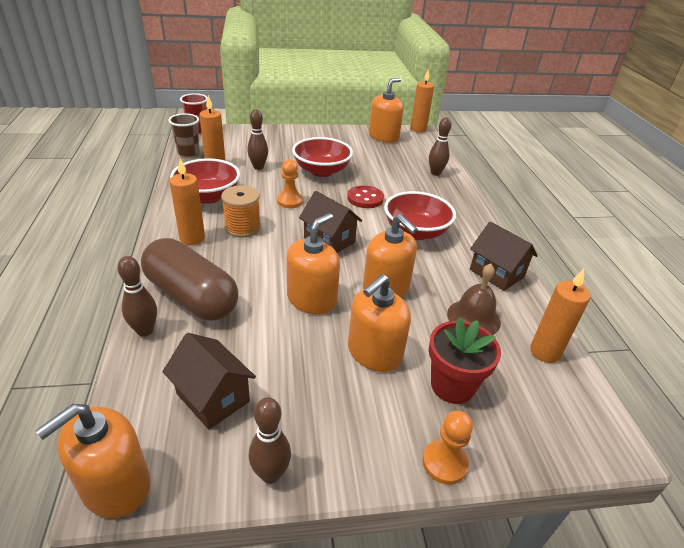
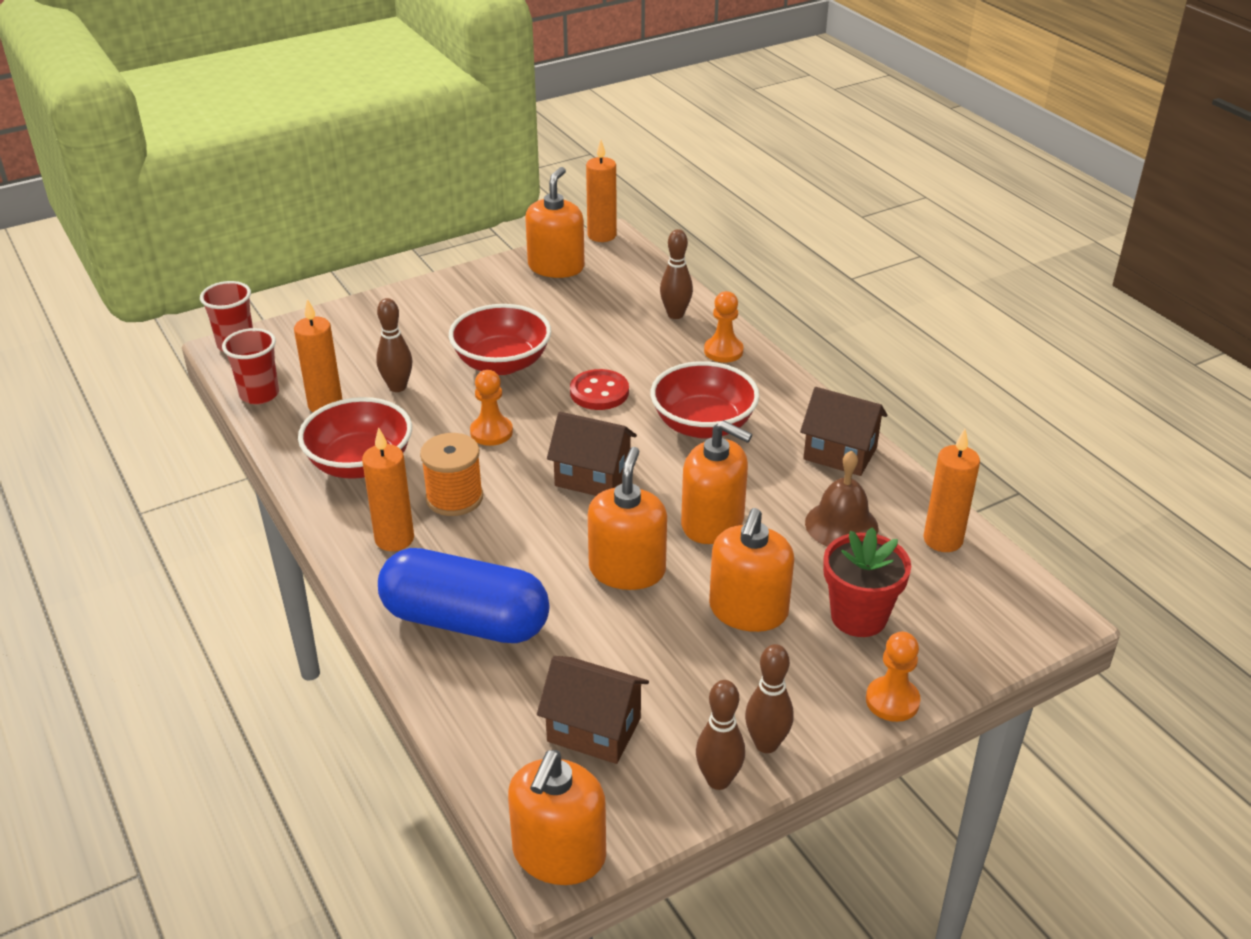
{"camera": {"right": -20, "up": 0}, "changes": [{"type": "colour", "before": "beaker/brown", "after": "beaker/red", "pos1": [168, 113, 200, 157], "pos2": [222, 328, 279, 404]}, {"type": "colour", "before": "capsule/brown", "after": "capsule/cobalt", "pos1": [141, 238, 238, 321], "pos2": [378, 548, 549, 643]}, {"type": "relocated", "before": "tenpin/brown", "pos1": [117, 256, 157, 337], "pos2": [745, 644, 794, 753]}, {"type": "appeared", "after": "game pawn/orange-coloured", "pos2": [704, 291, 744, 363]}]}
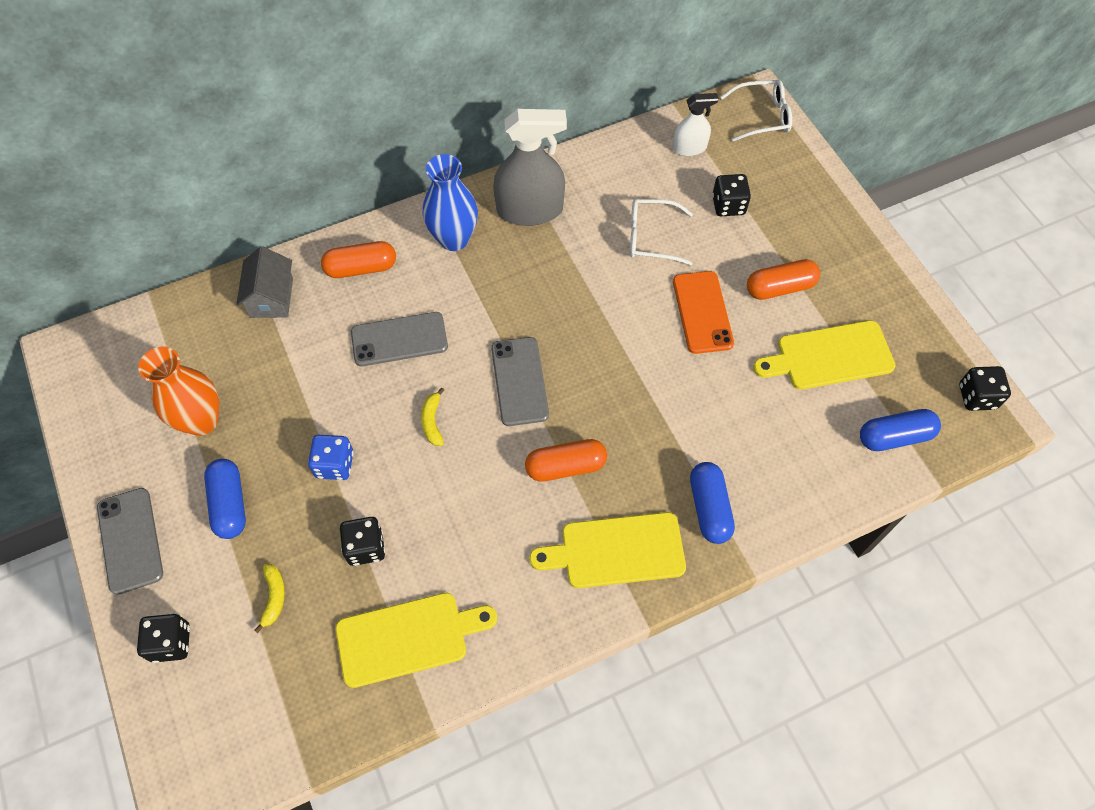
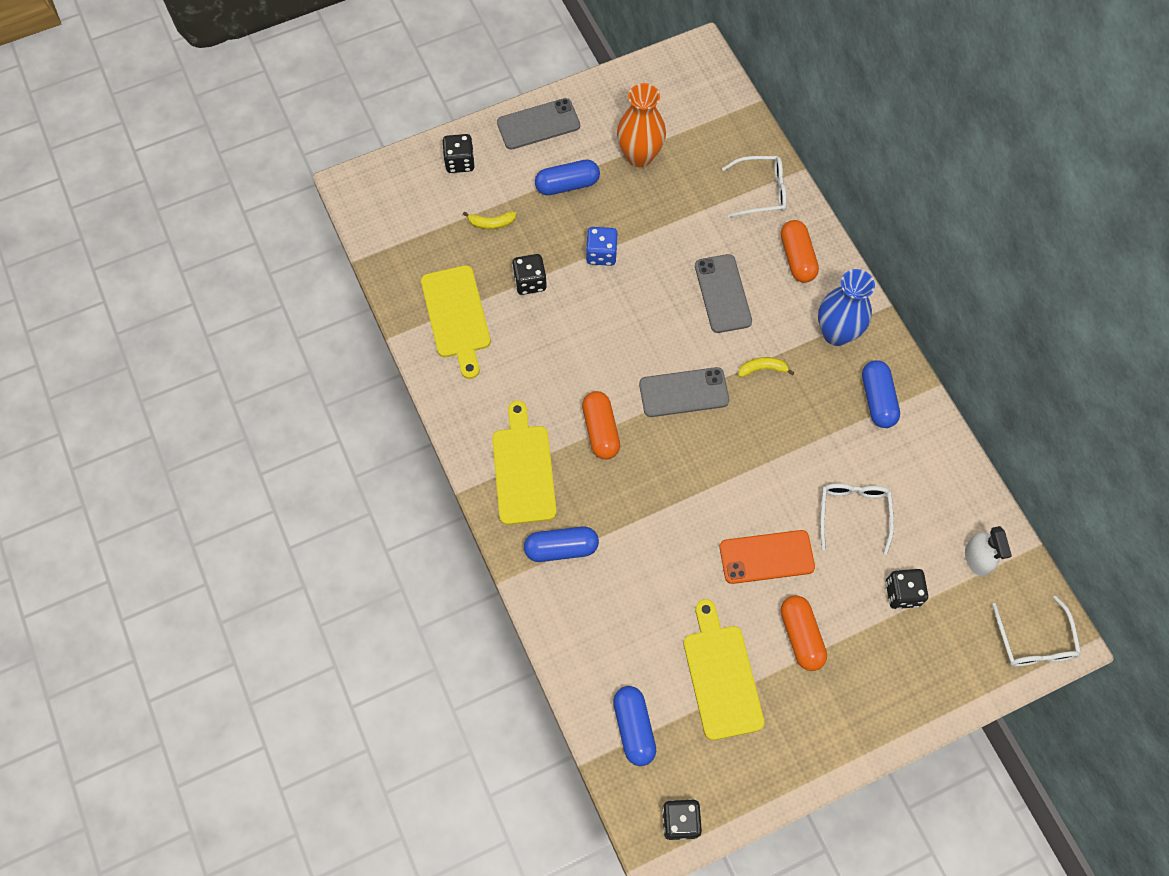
{"camera": {"right": 90, "up": 5}, "changes": [{"type": "exchanged", "before": "spray cleaner/gray", "after": "capsule/cobalt", "pos1": [493, 109, 567, 226], "pos2": [862, 360, 900, 428]}, {"type": "exchanged", "before": "toy house/gray", "after": "eyeglasses/pure white", "pos1": [236, 246, 293, 318], "pos2": [722, 156, 787, 218]}, {"type": "relocated", "before": "banana/yellow", "pos1": [421, 388, 444, 446], "pos2": [738, 357, 795, 377]}]}
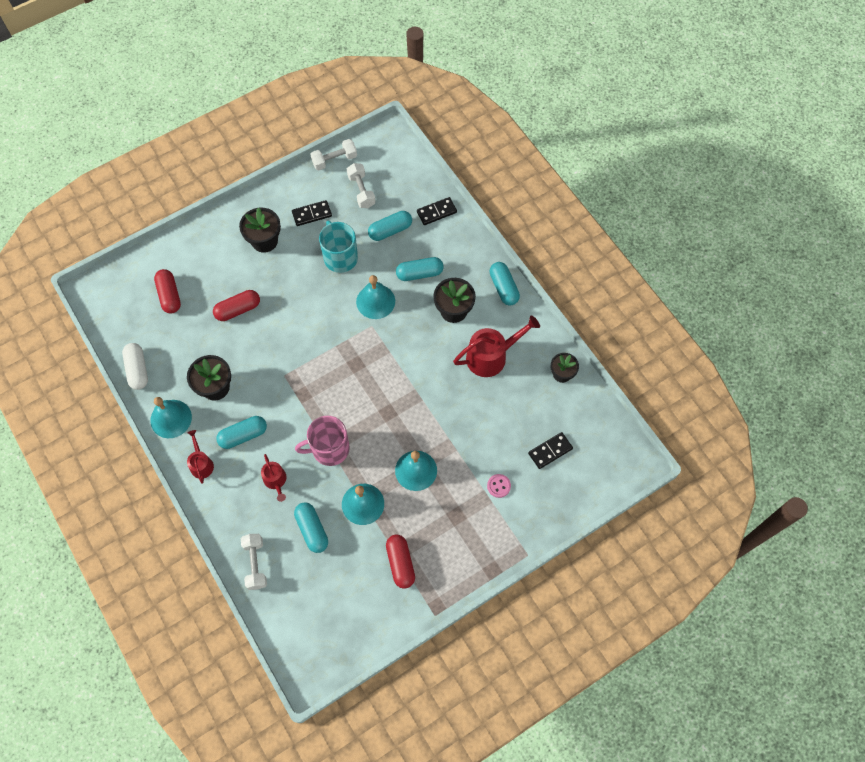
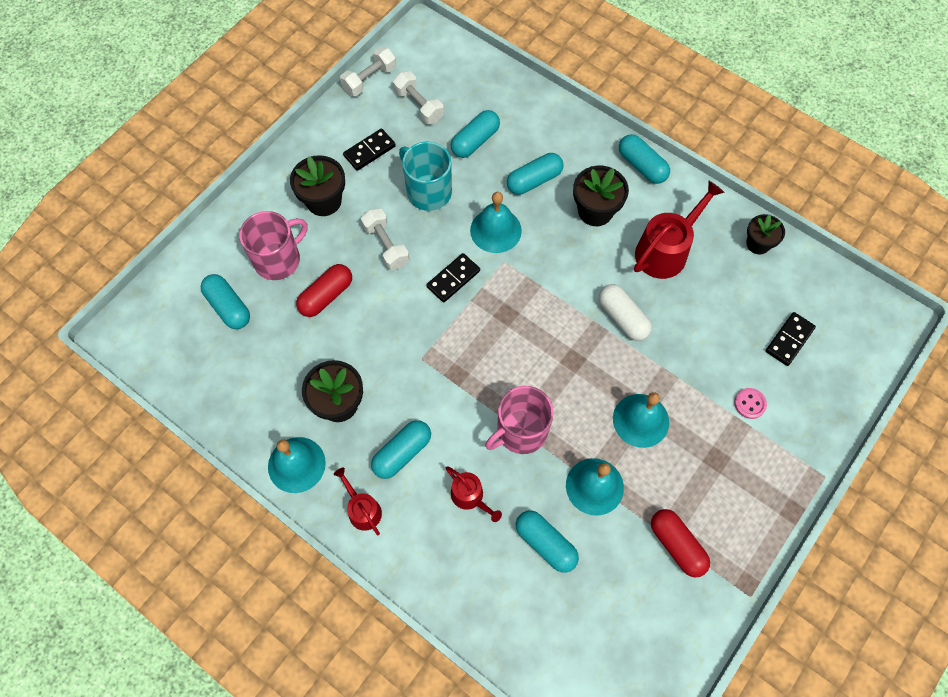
{"camera": {"right": -20, "up": 0}, "changes": [{"type": "relocated", "before": "domino tile/jet-black", "pos1": [417, 197, 457, 225], "pos2": [426, 253, 480, 302]}, {"type": "colour", "before": "capsule/red", "after": "capsule/teal", "pos1": [154, 269, 181, 314], "pos2": [201, 274, 250, 329]}, {"type": "relocated", "before": "capsule/pure white", "pos1": [122, 343, 148, 390], "pos2": [599, 284, 652, 341]}, {"type": "relocated", "before": "free weight/pure white", "pos1": [241, 534, 267, 590], "pos2": [361, 208, 409, 270]}, {"type": "appeared", "after": "coffee mug/pink", "pos2": [239, 211, 308, 280]}]}
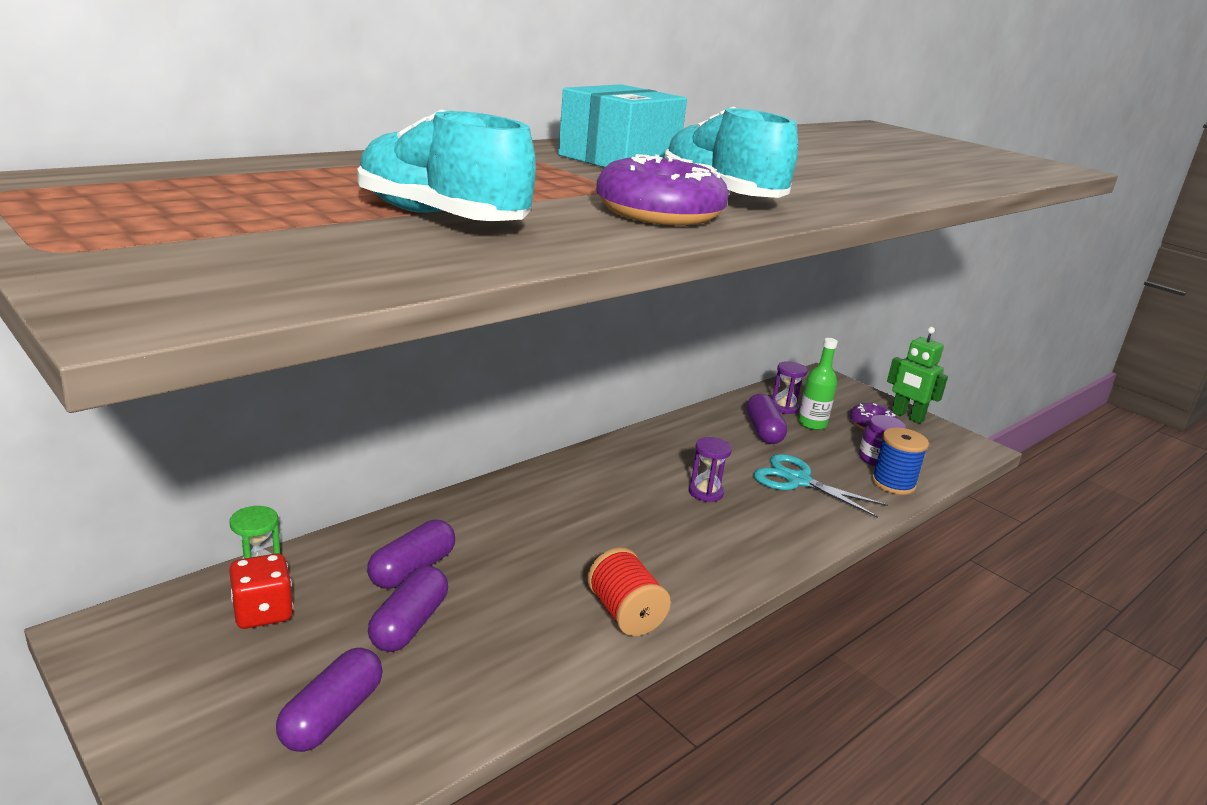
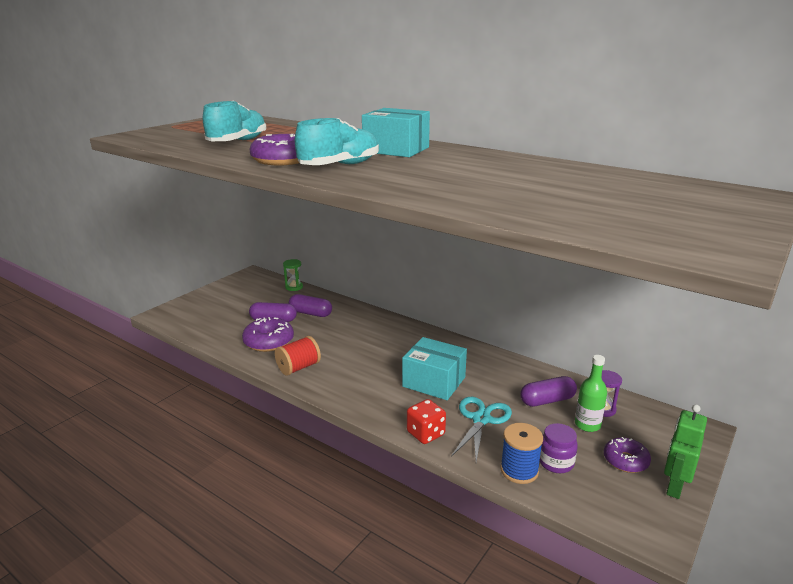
{"camera": {"right": 80, "up": 0}, "changes": [{"type": "exchanged", "before": "sand timer/violet", "after": "box/teal", "pos1": [689, 437, 732, 502], "pos2": [402, 337, 467, 400]}, {"type": "relocated", "before": "dice/red", "pos1": [229, 553, 293, 629], "pos2": [407, 399, 446, 444]}, {"type": "missing", "before": "capsule/violet", "pos1": [276, 648, 383, 752]}, {"type": "appeared", "after": "doughnut/violet", "pos2": [242, 317, 294, 352]}]}
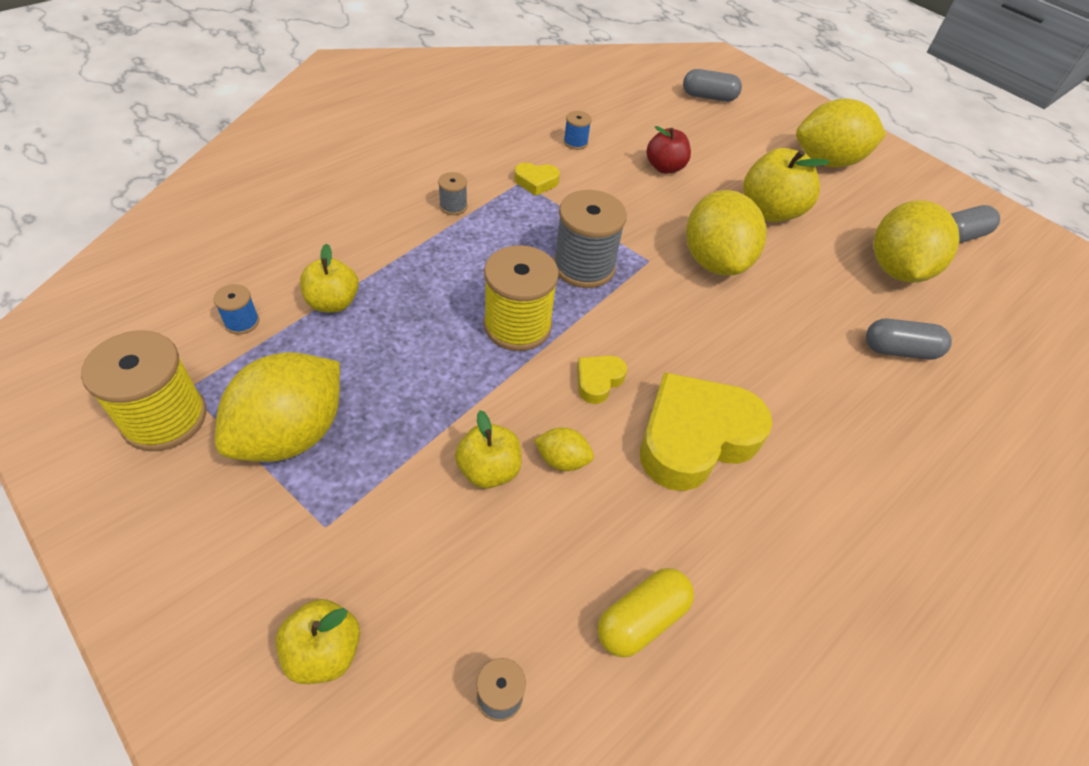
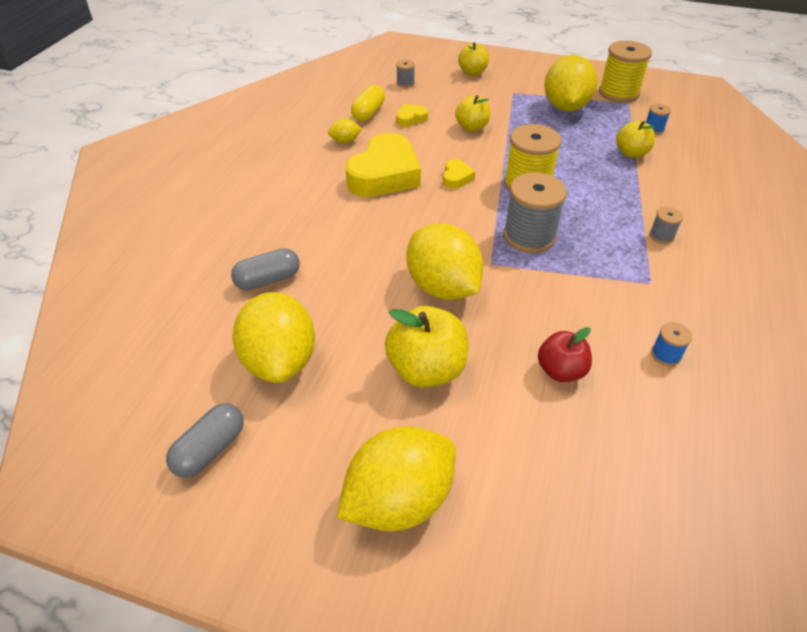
{"camera": {"right": 155, "up": -5}, "changes": [{"type": "missing", "before": "capsule/gray", "pos1": [683, 69, 742, 102]}, {"type": "relocated", "before": "heart/yellow", "pos1": [514, 163, 560, 196], "pos2": [396, 104, 428, 127]}, {"type": "relocated", "before": "lemon/yellow", "pos1": [534, 427, 594, 471], "pos2": [328, 118, 362, 143]}]}
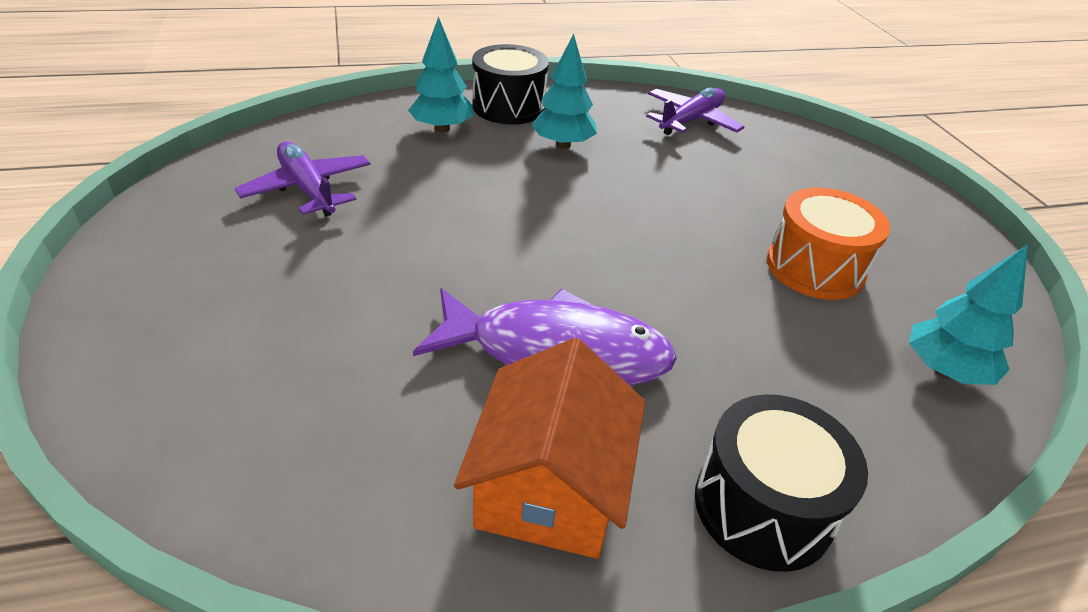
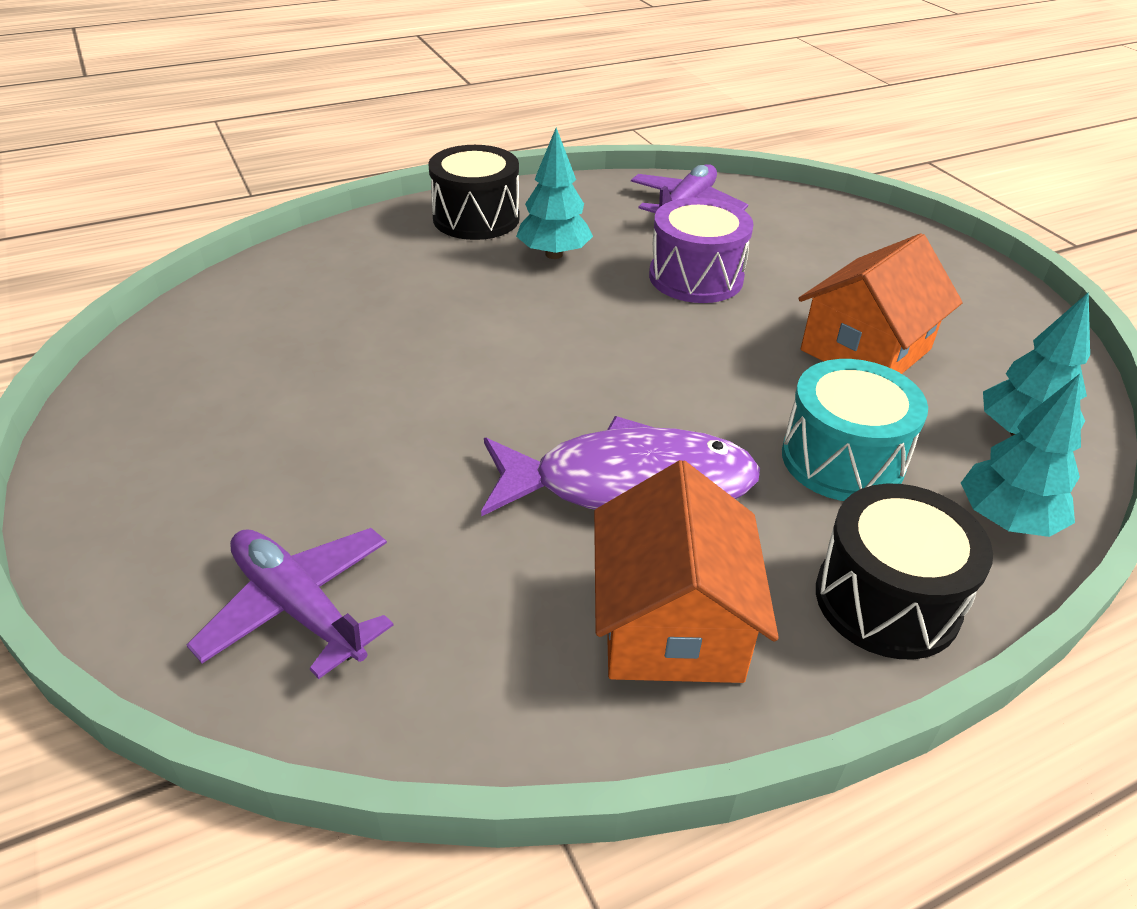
{"camera": {"right": -10, "up": 0}, "changes": [{"type": "relocated", "before": "tree/teal", "pos1": [408, 17, 474, 133], "pos2": [961, 374, 1081, 537]}, {"type": "relocated", "before": "plane/violet", "pos1": [235, 141, 371, 216], "pos2": [187, 528, 394, 679]}, {"type": "exchanged", "before": "snare drum/orange-coloured", "after": "toy house/orange-coloured", "pos1": [767, 187, 890, 300], "pos2": [798, 233, 963, 374]}, {"type": "appeared", "after": "snare drum/violet", "pos2": [649, 197, 754, 303]}, {"type": "appeared", "after": "snare drum/teal", "pos2": [782, 359, 928, 501]}]}
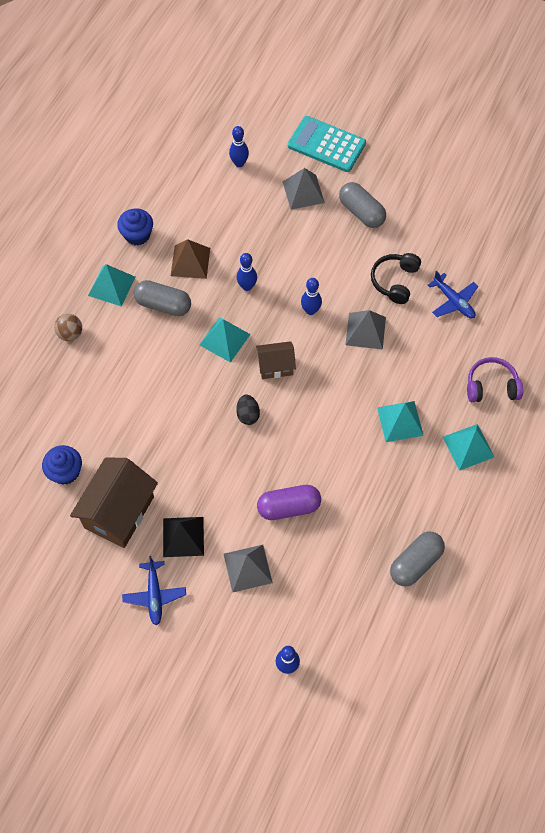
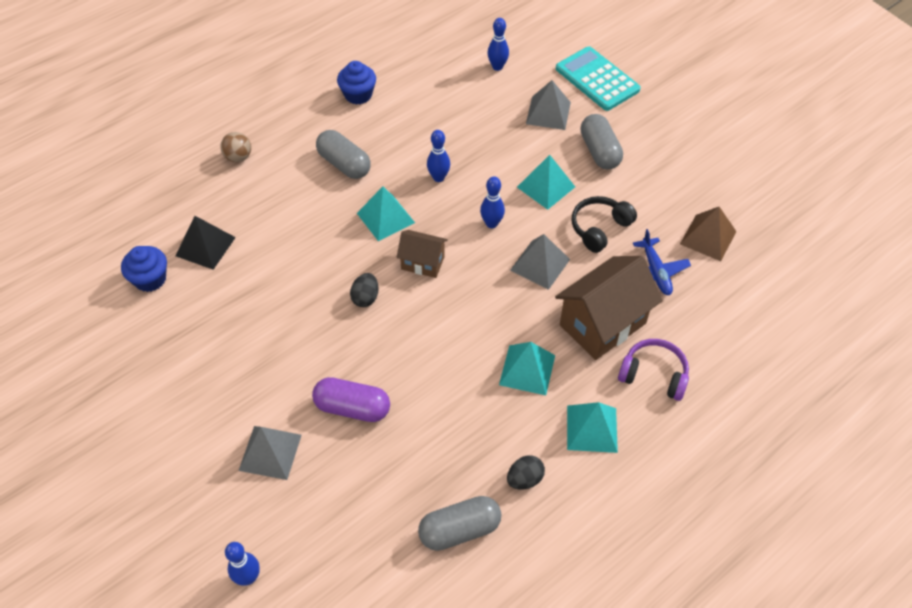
{"camera": {"right": 25, "up": -10}, "changes": [{"type": "relocated", "before": "solid pyramid/brown", "pos1": [171, 239, 210, 279], "pos2": [680, 207, 737, 261]}, {"type": "relocated", "before": "solid pyramid/teal", "pos1": [88, 264, 135, 307], "pos2": [517, 155, 575, 210]}, {"type": "relocated", "before": "toy house/brown", "pos1": [70, 457, 158, 548], "pos2": [555, 256, 663, 360]}, {"type": "relocated", "before": "solid pyramid/jet-black", "pos1": [163, 517, 204, 557], "pos2": [176, 216, 236, 270]}, {"type": "missing", "before": "plane/cobalt", "pos1": [122, 556, 186, 626]}, {"type": "appeared", "after": "egg/jet-black", "pos2": [507, 455, 545, 490]}]}
